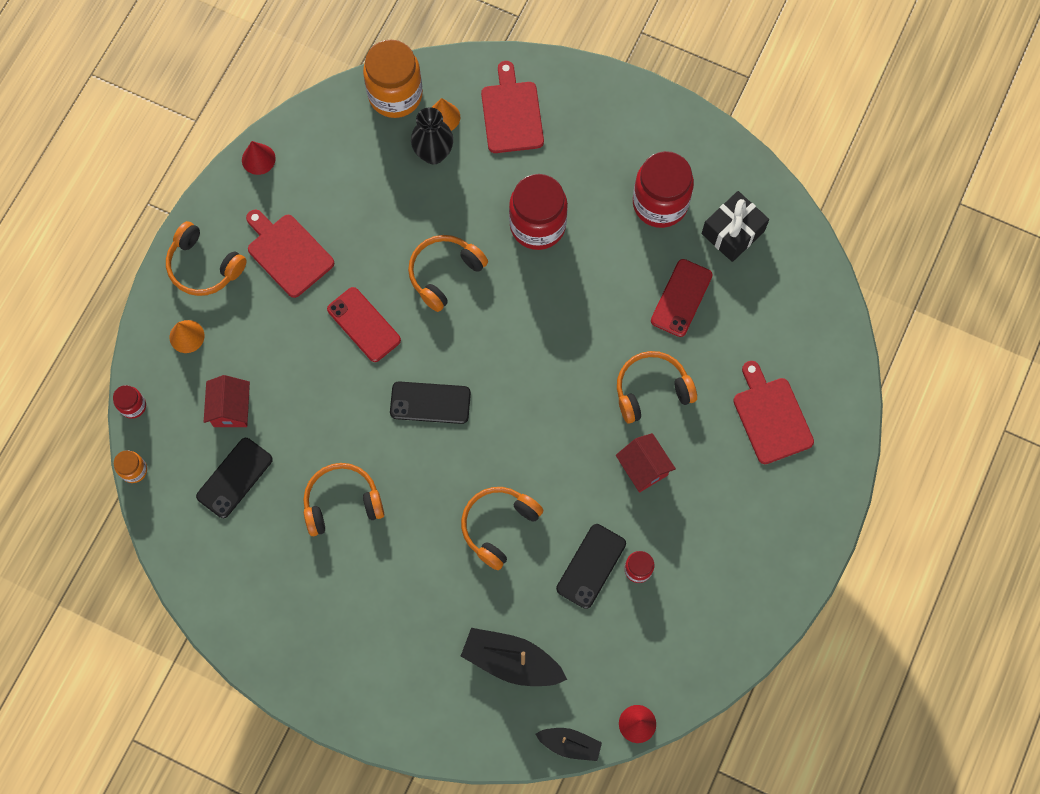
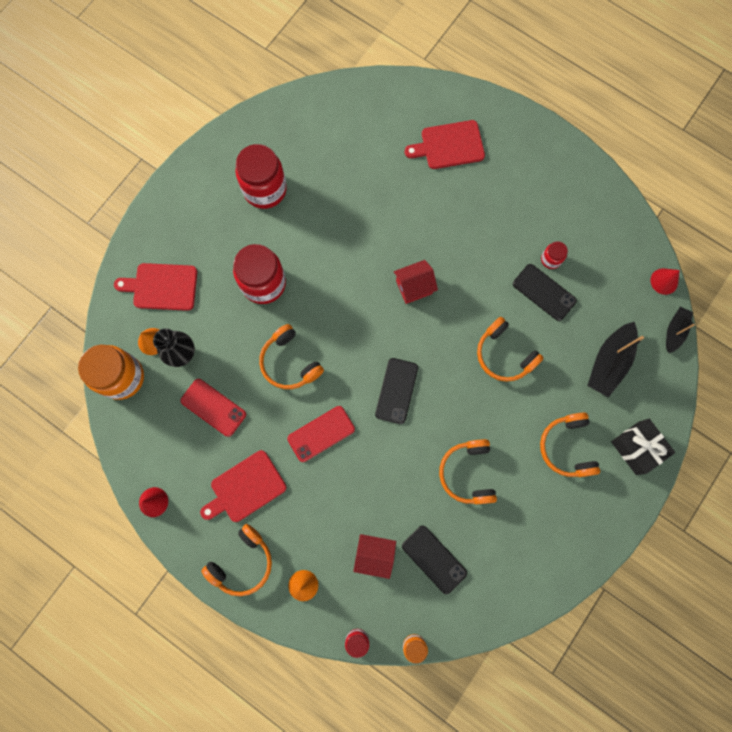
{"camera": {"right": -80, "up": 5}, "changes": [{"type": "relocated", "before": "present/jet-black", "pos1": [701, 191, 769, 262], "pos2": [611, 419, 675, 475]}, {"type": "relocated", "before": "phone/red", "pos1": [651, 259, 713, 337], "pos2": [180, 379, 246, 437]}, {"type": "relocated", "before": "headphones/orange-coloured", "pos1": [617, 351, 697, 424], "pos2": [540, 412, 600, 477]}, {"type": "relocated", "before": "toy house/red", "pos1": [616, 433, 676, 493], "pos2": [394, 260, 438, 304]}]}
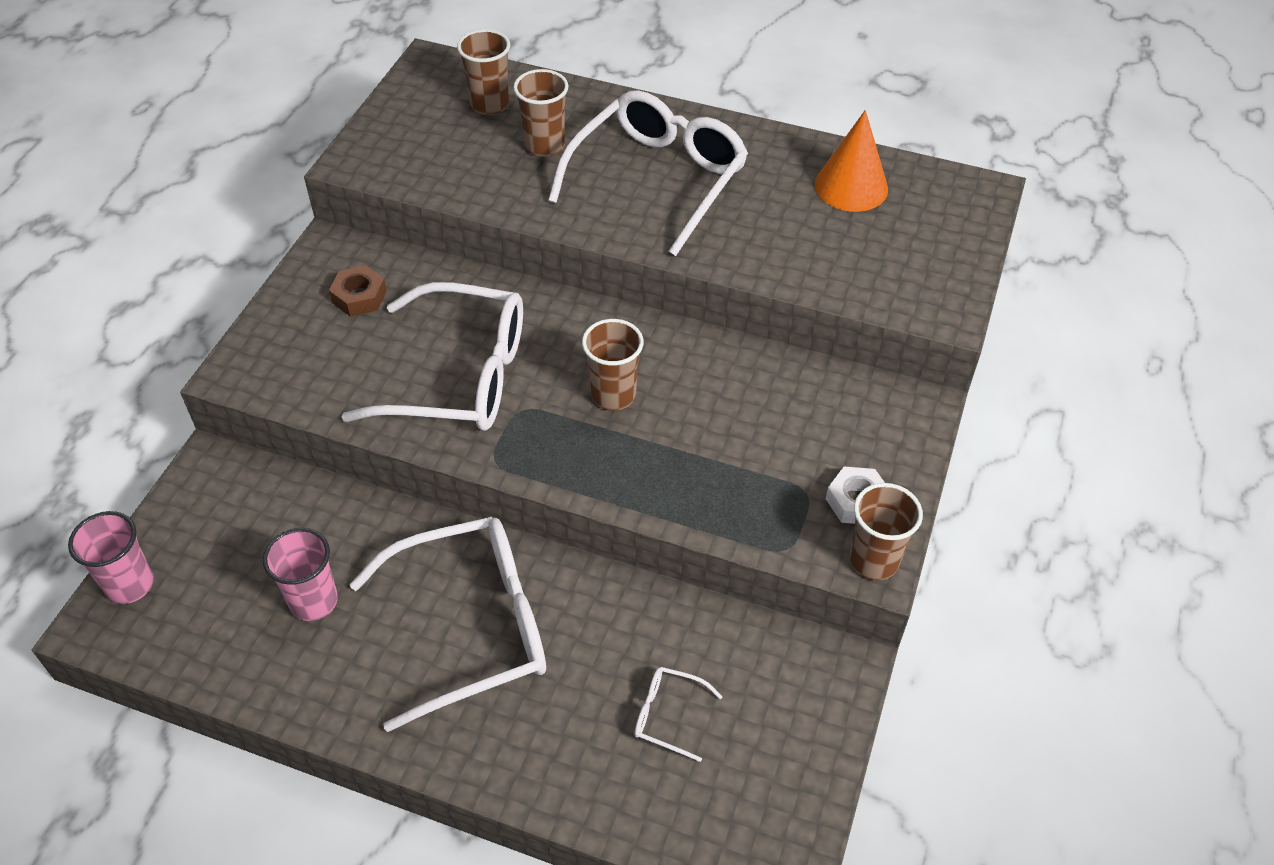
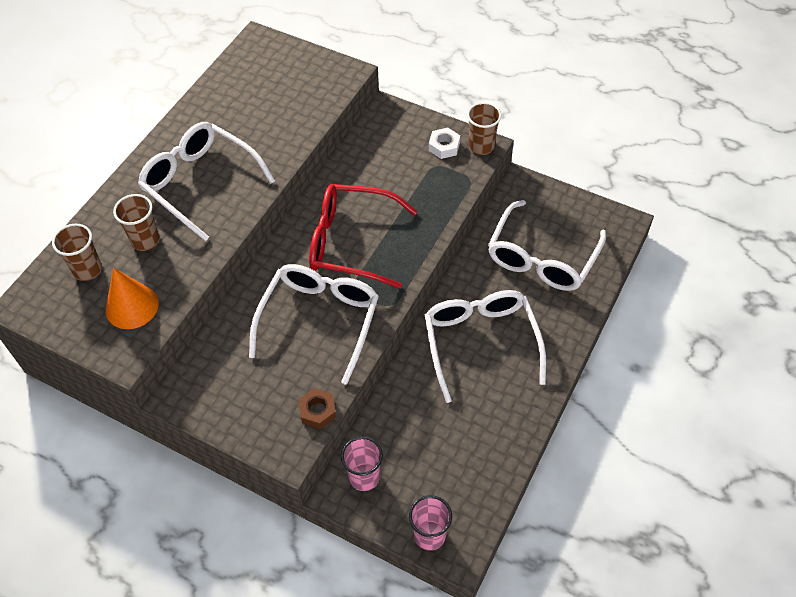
{"camera": {"right": -80, "up": 5}, "changes": [{"type": "relocated", "before": "cone/orange-coloured", "pos1": [814, 110, 888, 212], "pos2": [105, 268, 159, 329]}, {"type": "relocated", "before": "nut/brown", "pos1": [329, 265, 387, 317], "pos2": [298, 388, 336, 429]}, {"type": "exchanged", "before": "beaker/brown", "after": "eyeglasses/red", "pos1": [582, 319, 644, 411], "pos2": [309, 184, 418, 289]}, {"type": "relocated", "before": "beaker/pink", "pos1": [263, 528, 338, 621], "pos2": [341, 436, 383, 491]}, {"type": "size", "before": "eyeglasses/pure white", "pos1": [634, 667, 723, 762], "pos2": [488, 200, 606, 291], "scale": 2.42}]}
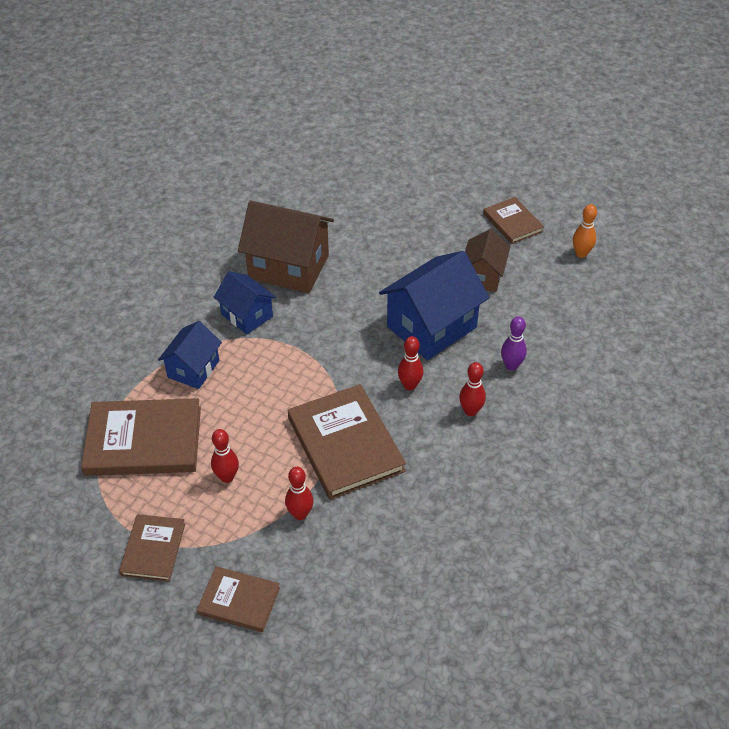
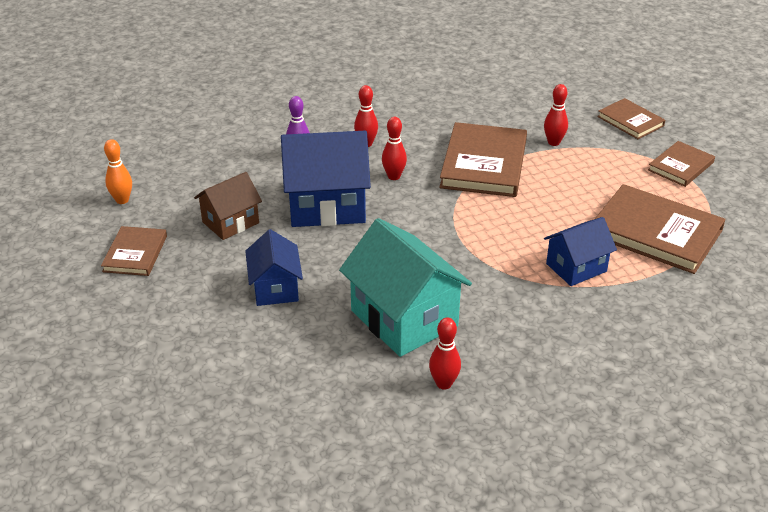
{"camera": {"right": -145, "up": -10}, "changes": [{"type": "colour", "before": "toy house/brown", "after": "toy house/teal", "pos1": [238, 201, 334, 293], "pos2": [339, 218, 472, 357]}, {"type": "relocated", "before": "toy house/cobalt", "pos1": [214, 271, 276, 334], "pos2": [245, 229, 303, 306]}, {"type": "relocated", "before": "tenpin/red", "pos1": [211, 429, 239, 483], "pos2": [429, 318, 461, 390]}]}
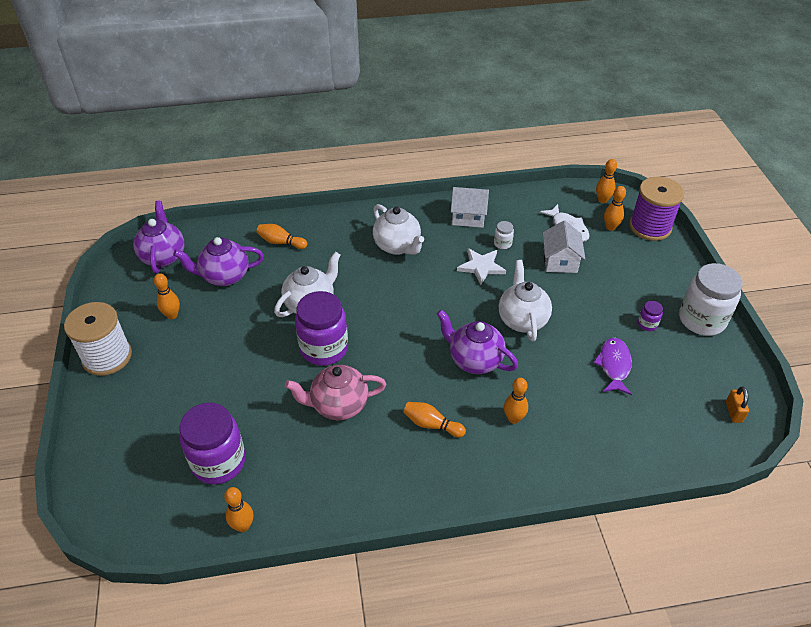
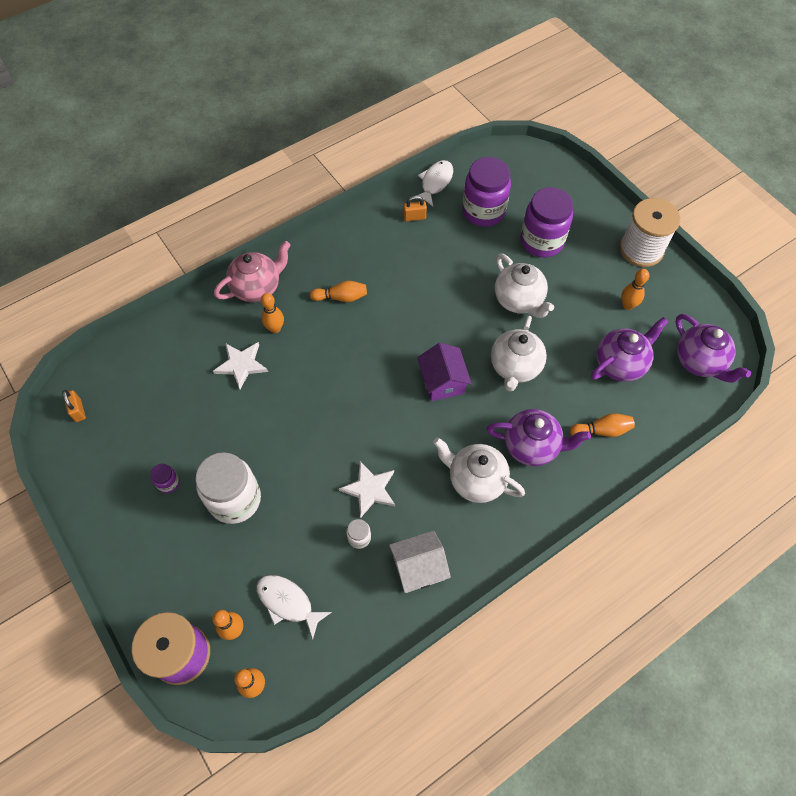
{"camera": {"right": 155, "up": 15}, "changes": [{"type": "missing", "before": "toy house/pure white", "pos1": [543, 220, 585, 273]}, {"type": "relocated", "before": "china teapot/pure white", "pos1": [499, 260, 552, 341], "pos2": [495, 254, 554, 318]}, {"type": "relocated", "before": "jam jar/pure white", "pos1": [679, 263, 743, 336], "pos2": [196, 452, 261, 524]}, {"type": "relocated", "before": "jam jar/violet", "pos1": [295, 291, 348, 366], "pos2": [520, 187, 573, 257]}, {"type": "relocated", "before": "china teapot/violet", "pos1": [437, 310, 518, 374], "pos2": [487, 409, 591, 466]}, {"type": "missing", "before": "toy fish/violet", "pos1": [593, 338, 632, 395]}, {"type": "relocated", "before": "china teapot/pink", "pos1": [285, 365, 386, 420], "pos2": [214, 241, 291, 302]}, {"type": "exchanged", "before": "tenpin/orange-coloured", "after": "toy fish/pure white", "pos1": [224, 487, 254, 532], "pos2": [418, 160, 453, 207]}, {"type": "appeared", "after": "small lock/orange-coloured", "pos2": [403, 195, 427, 221]}, {"type": "appeared", "after": "five-pointed star/pure white", "pos2": [213, 342, 268, 389]}, {"type": "appeared", "after": "toy house/violet", "pos2": [417, 343, 472, 401]}]}
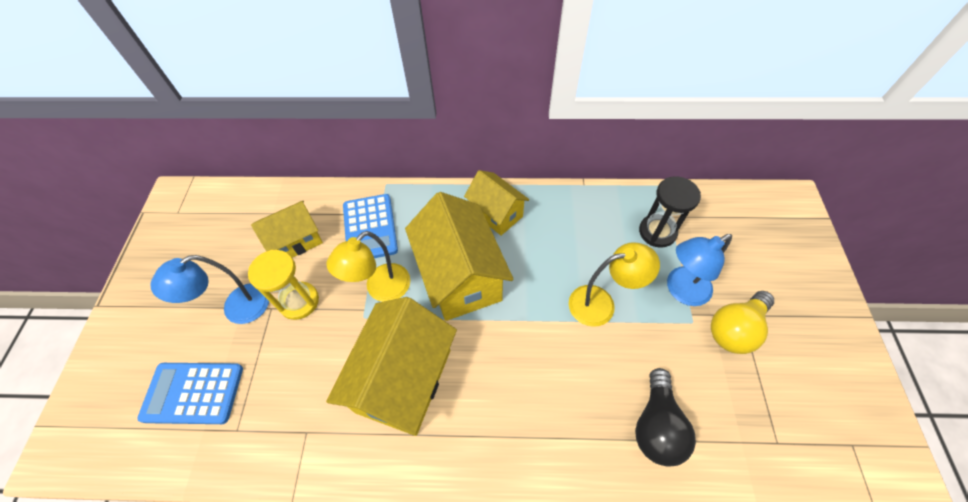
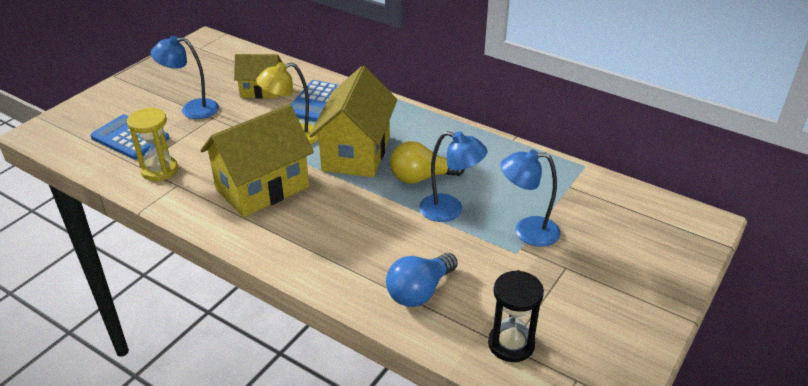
{"camera": {"right": 30, "up": -20}, "changes": [{"type": "missing", "before": "toy house/yellow", "pos1": [464, 170, 529, 236]}, {"type": "relocated", "before": "sand timer/jet-black", "pos1": [639, 176, 701, 248], "pos2": [488, 270, 544, 362]}, {"type": "colour", "before": "desk lamp/yellow", "after": "desk lamp/cobalt", "pos1": [569, 242, 660, 327], "pos2": [419, 131, 488, 222]}, {"type": "relocated", "before": "sand timer/yellow", "pos1": [248, 250, 319, 320], "pos2": [127, 108, 178, 181]}, {"type": "relocated", "before": "light bulb/yellow", "pos1": [711, 291, 774, 354], "pos2": [390, 141, 465, 184]}, {"type": "colour", "before": "light bulb/jet-black", "after": "light bulb/cobalt", "pos1": [635, 368, 696, 466], "pos2": [386, 253, 458, 307]}]}
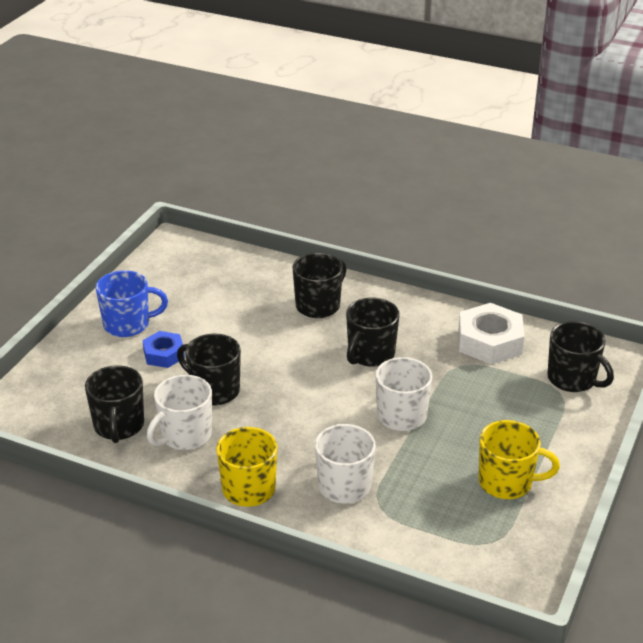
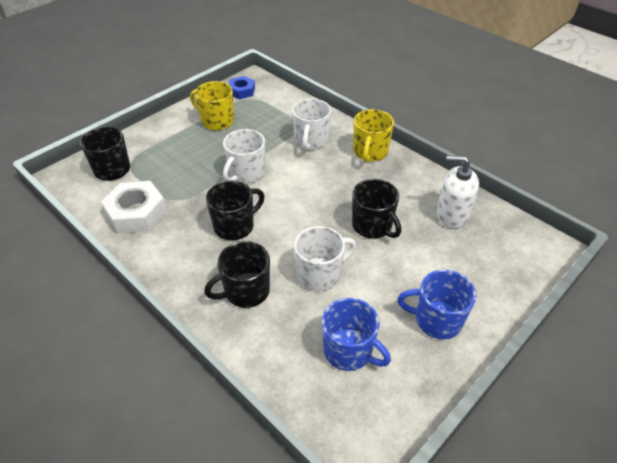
{"camera": {"right": -160, "up": 10}, "changes": [{"type": "relocated", "before": "nut/cobalt", "pos1": [143, 331, 185, 368], "pos2": [229, 76, 255, 99]}, {"type": "exchanged", "before": "coffee mug/jet-black", "after": "soap pump/pure white", "pos1": [85, 365, 144, 443], "pos2": [436, 156, 479, 228]}, {"type": "relocated", "before": "coffee mug/pure white", "pos1": [147, 375, 212, 450], "pos2": [294, 226, 356, 291]}, {"type": "appeared", "after": "coffee mug/cobalt", "pos2": [322, 298, 391, 371]}]}
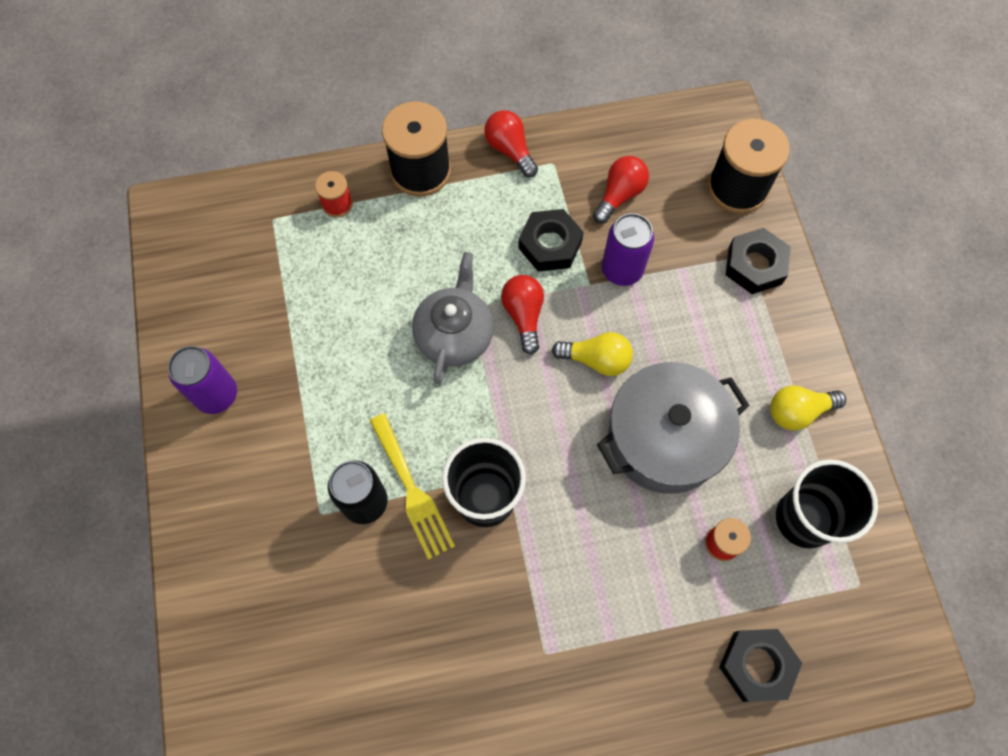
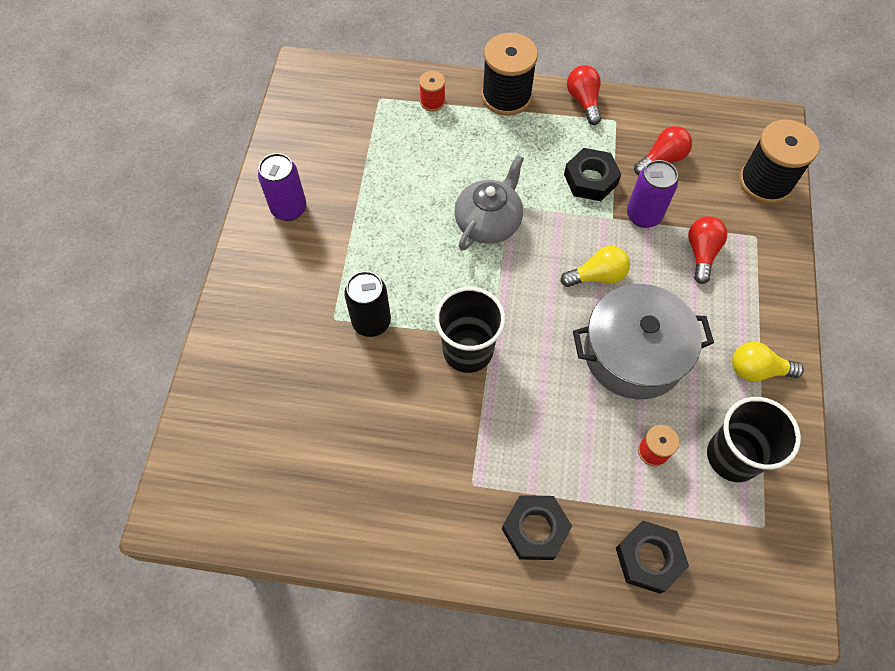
{"camera": {"right": 20, "up": -5}, "changes": [{"type": "relocated", "before": "nut/jet-black", "pos1": [726, 228, 791, 294], "pos2": [502, 495, 572, 560]}, {"type": "relocated", "before": "light bulb/red", "pos1": [501, 275, 544, 355], "pos2": [688, 216, 727, 284]}, {"type": "spun", "before": "light bulb/yellow", "pos1": [552, 332, 633, 376], "pos2": [560, 246, 630, 287], "turn": -45}, {"type": "missing", "before": "fork/yellow", "pos1": [370, 413, 455, 560]}]}
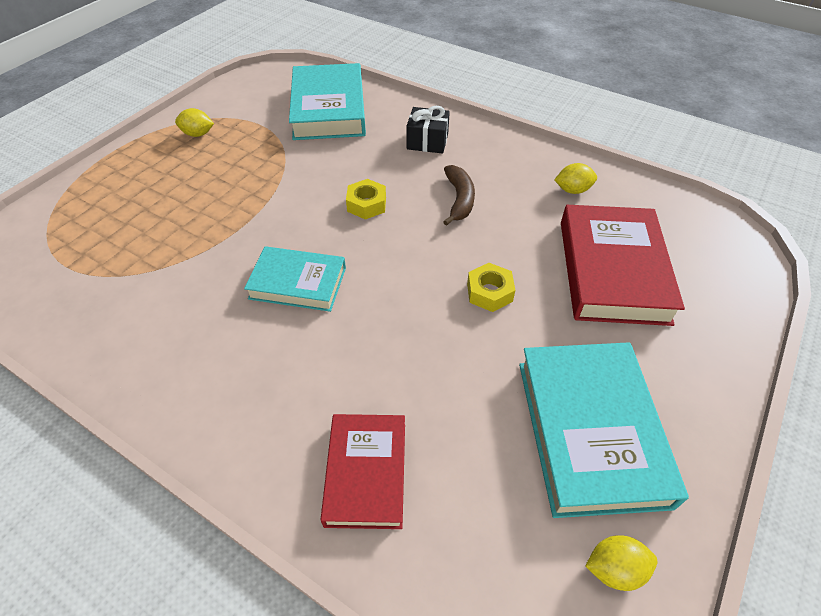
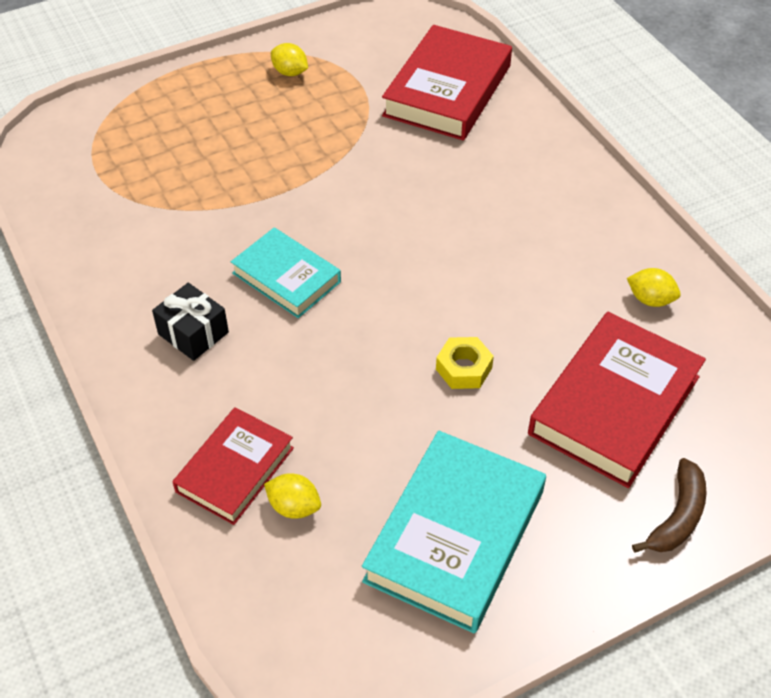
{"camera": {"right": 30, "up": 0}, "changes": [{"type": "colour", "before": "hardcover/teal", "after": "hardcover/red", "pos1": [289, 63, 366, 140], "pos2": [382, 25, 512, 141]}, {"type": "relocated", "before": "present/jet-black", "pos1": [406, 106, 450, 154], "pos2": [152, 283, 229, 361]}, {"type": "relocated", "before": "banana/brown", "pos1": [443, 165, 475, 226], "pos2": [632, 458, 707, 553]}, {"type": "missing", "before": "nut/yellow", "pos1": [346, 179, 386, 219]}, {"type": "relocated", "before": "lemon/yellow", "pos1": [585, 535, 658, 591], "pos2": [264, 473, 321, 519]}]}
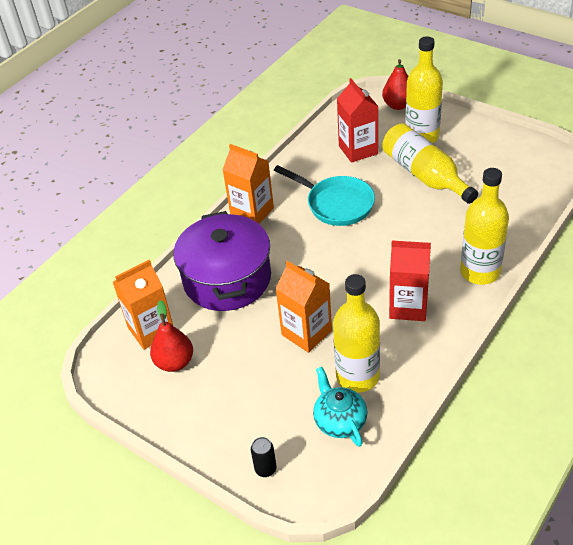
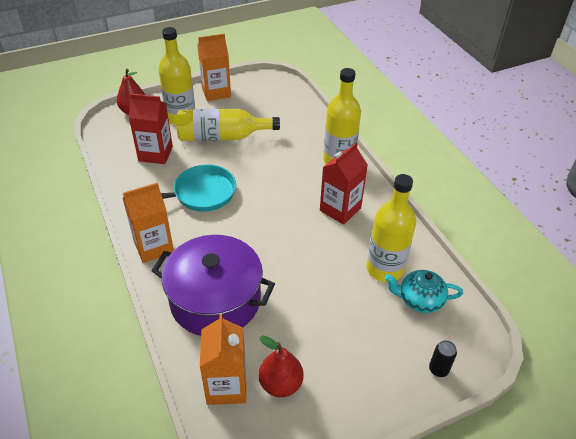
{"camera": {"right": -65, "up": 0}, "changes": [{"type": "relocated", "before": "carton/orange-coloured", "pos1": [275, 261, 332, 353], "pos2": [197, 33, 231, 101]}]}
